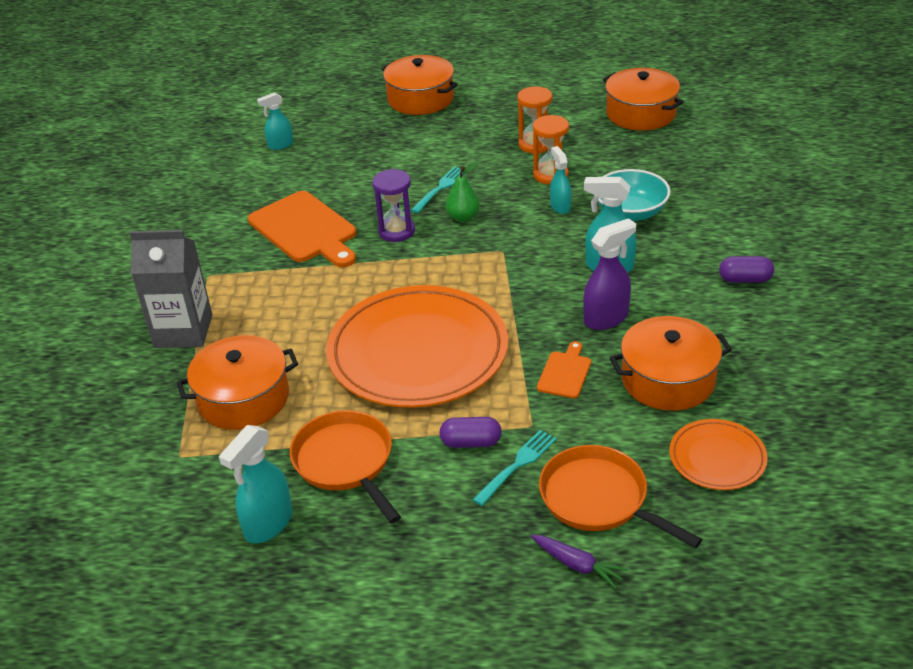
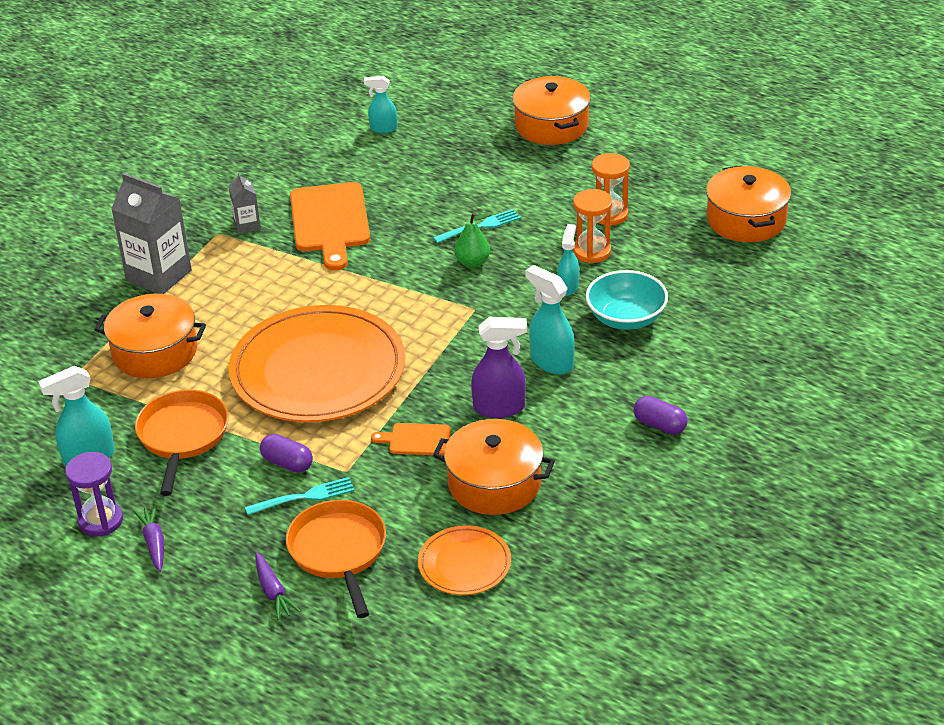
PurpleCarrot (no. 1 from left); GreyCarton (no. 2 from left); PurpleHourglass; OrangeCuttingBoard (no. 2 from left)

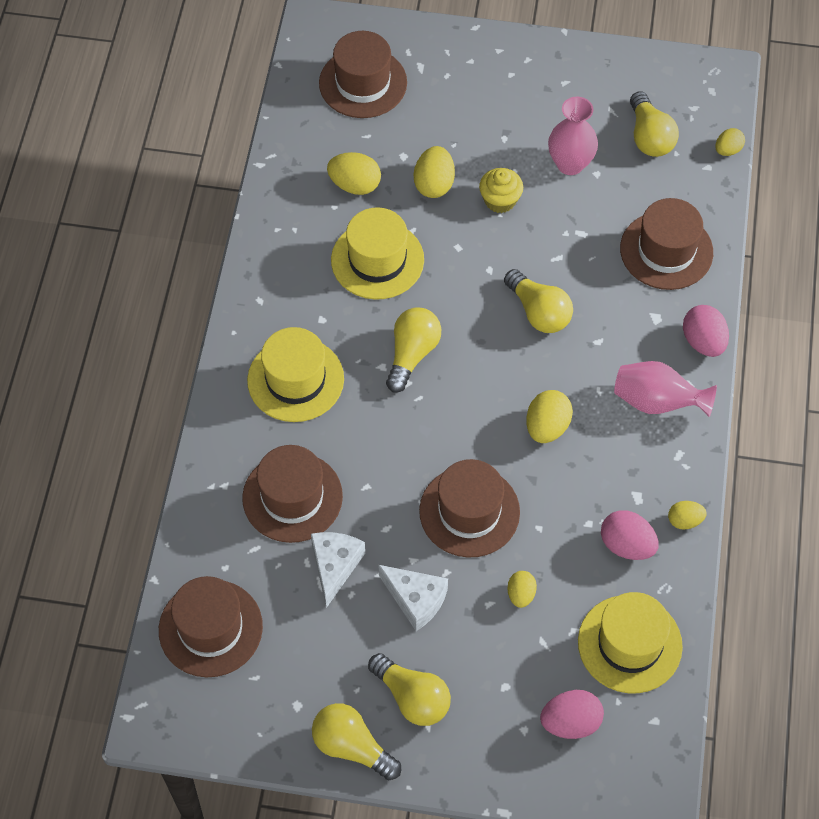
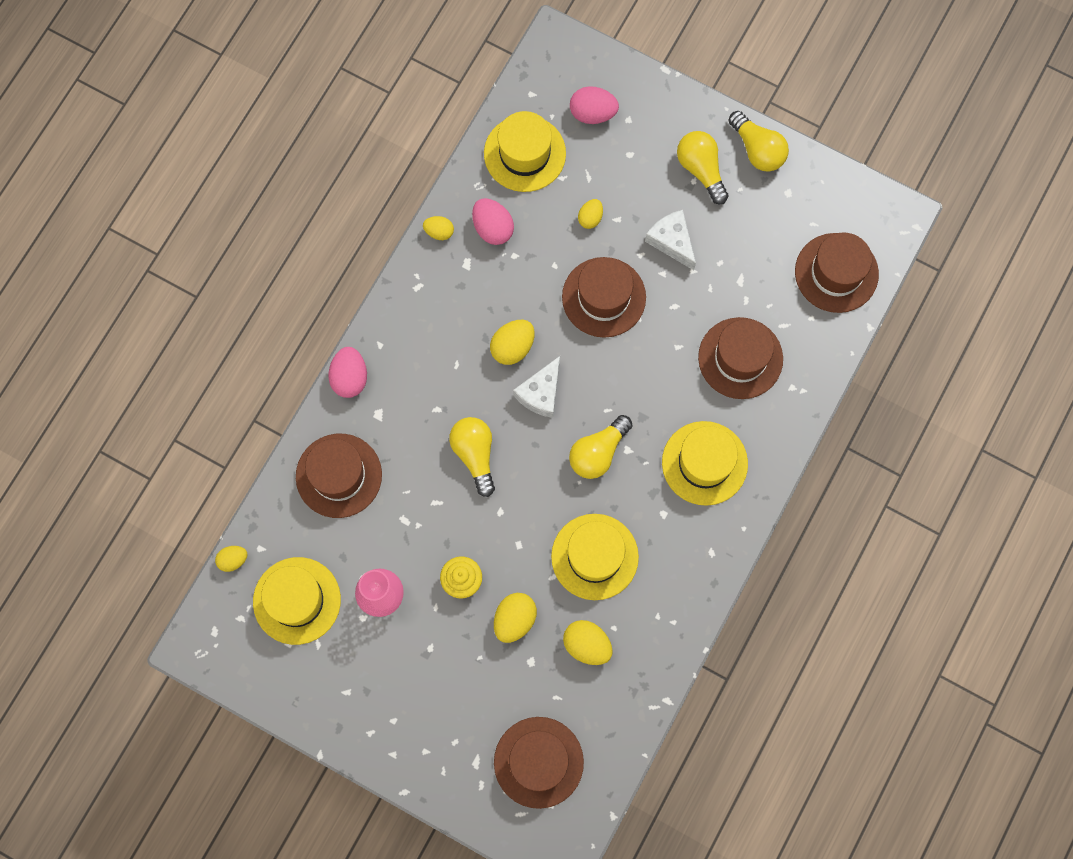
PinkVase (no. 2 from left in the first image); WhiteCheese (no. 1 from left); YellowHat (no. 1 from left)

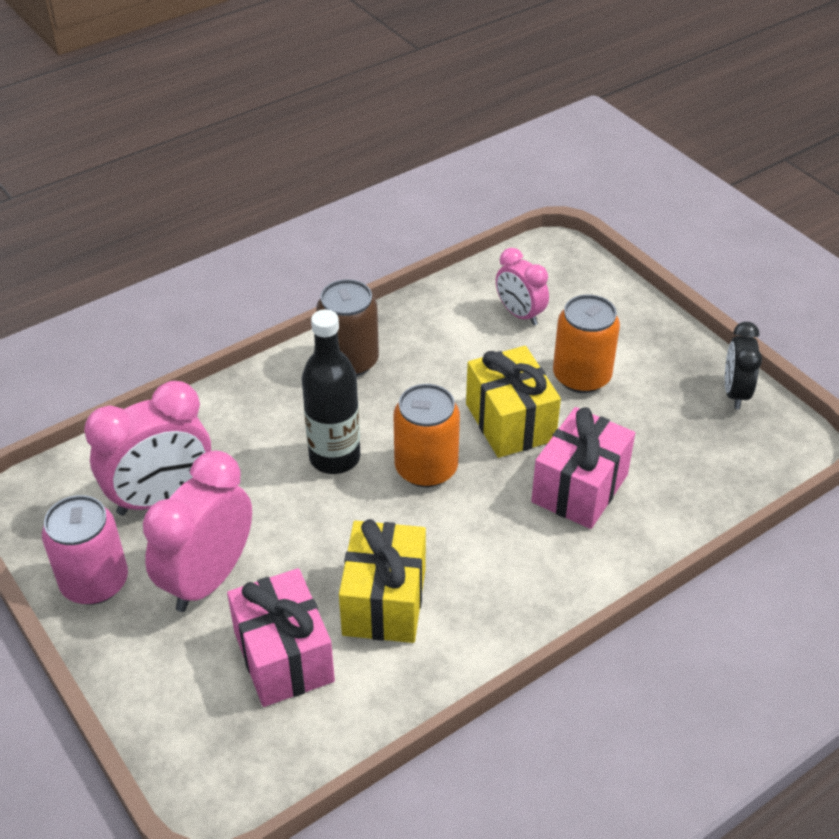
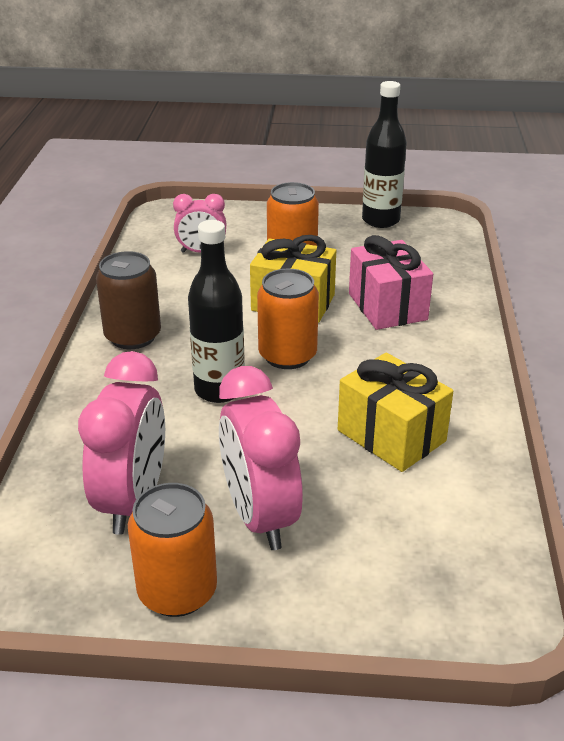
PinkGift (no. 1 from left in the first image); BlackBottle (no. 2 from left); OrangeCan (no. 1 from left)

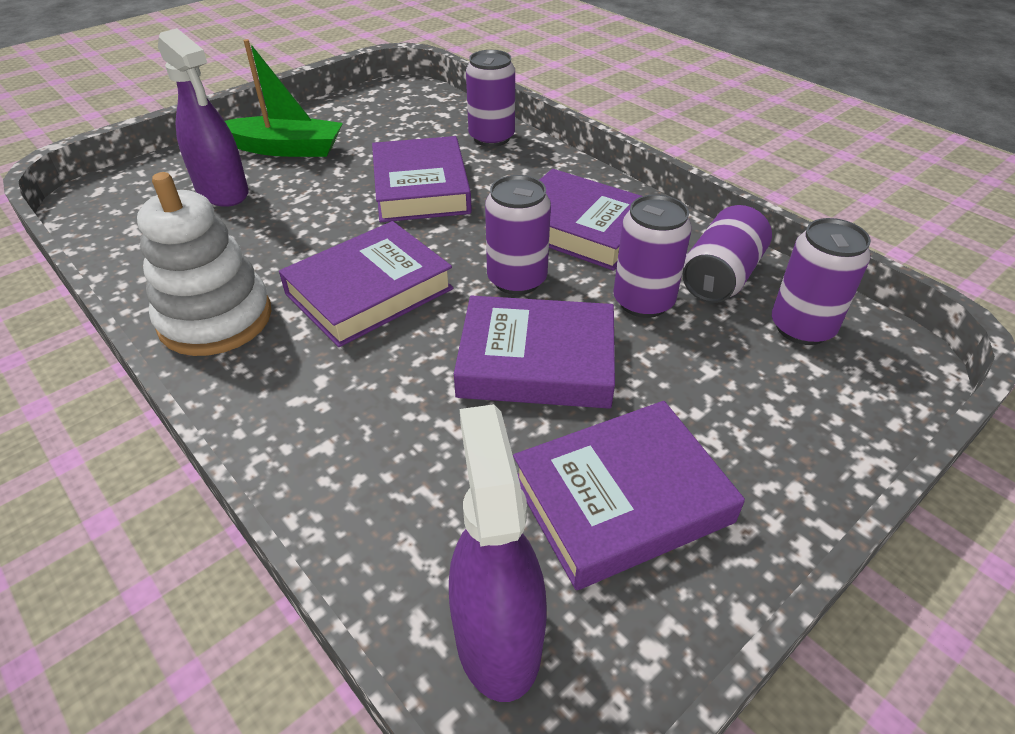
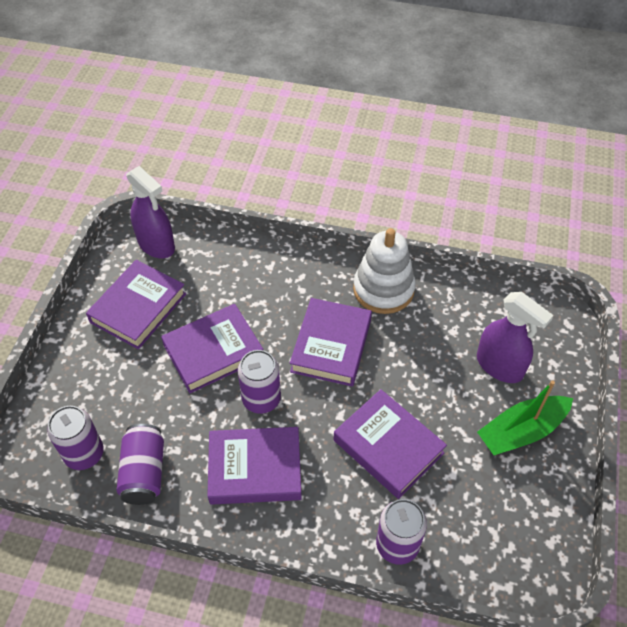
PurpleCan (no. 3 from left in the first image); PurpleSprayBottle (no. 2 from left)

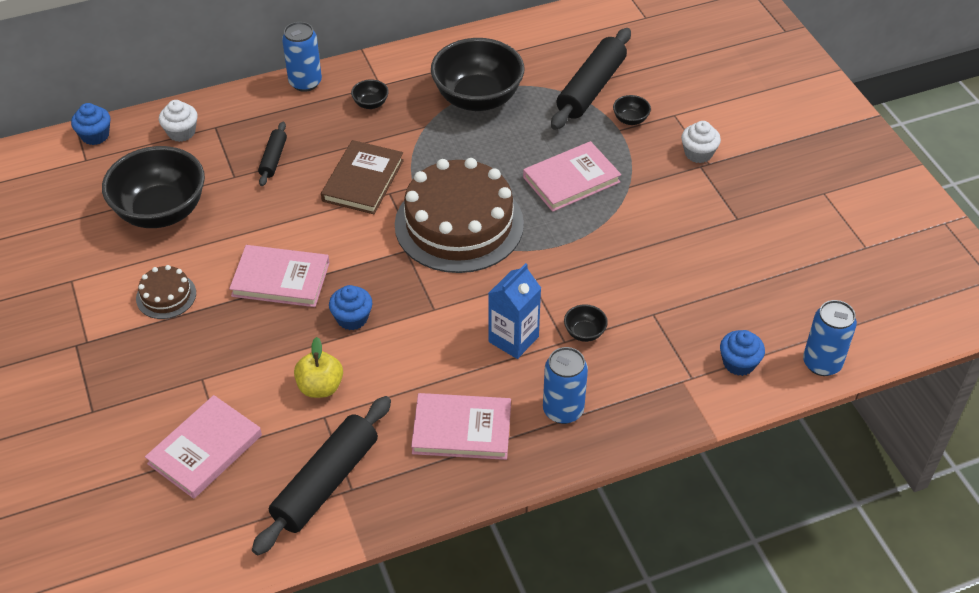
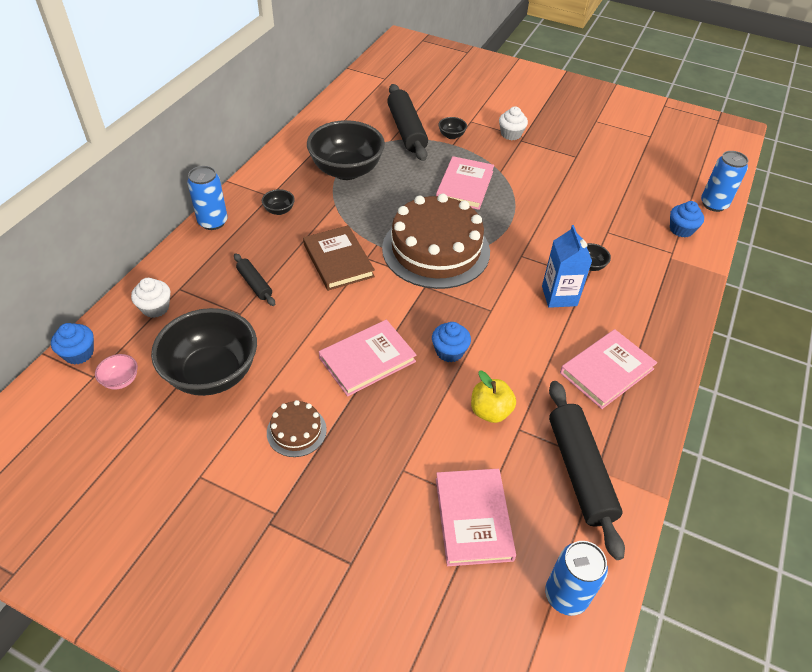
PinkBowl; BlueCan (no. 2 from left)

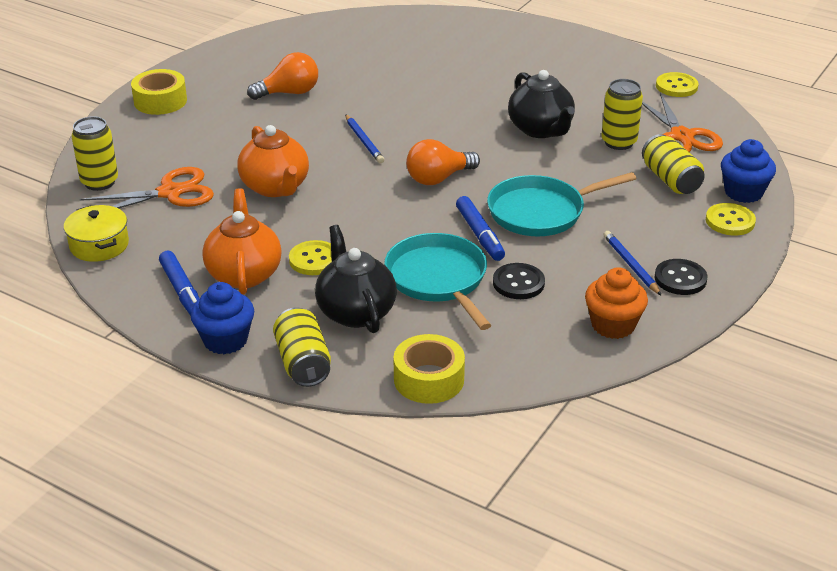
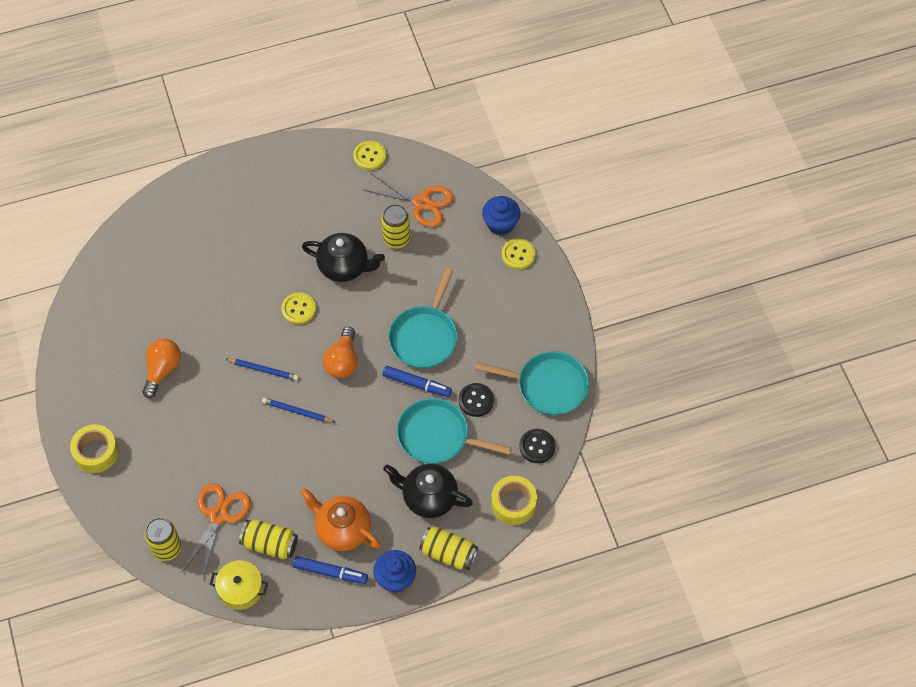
OrangeTeapot (no. 2 from left in the first image); YellowButton (no. 1 from left); BluePencil (no. 2 from left); YellowCan (no. 2 from left); BlackButton (no. 2 from left); TurquoisePan (no. 3 from left)

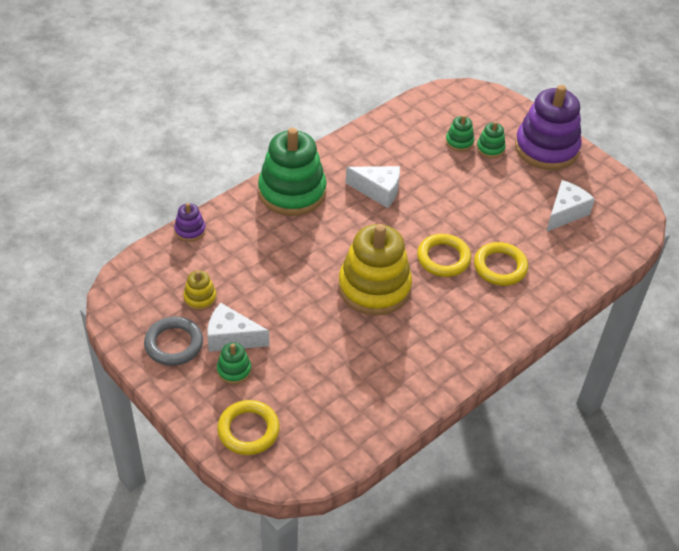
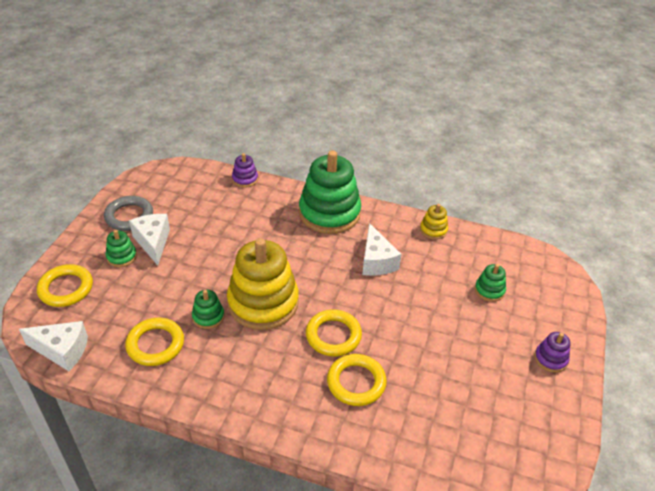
YellowRing (no. 2 from left); YellowStackingToy (no. 2 from left); GreenStackingToy (no. 2 from left); WhiteCheese (no. 1 from left); PurpleStackingToy (no. 2 from left)

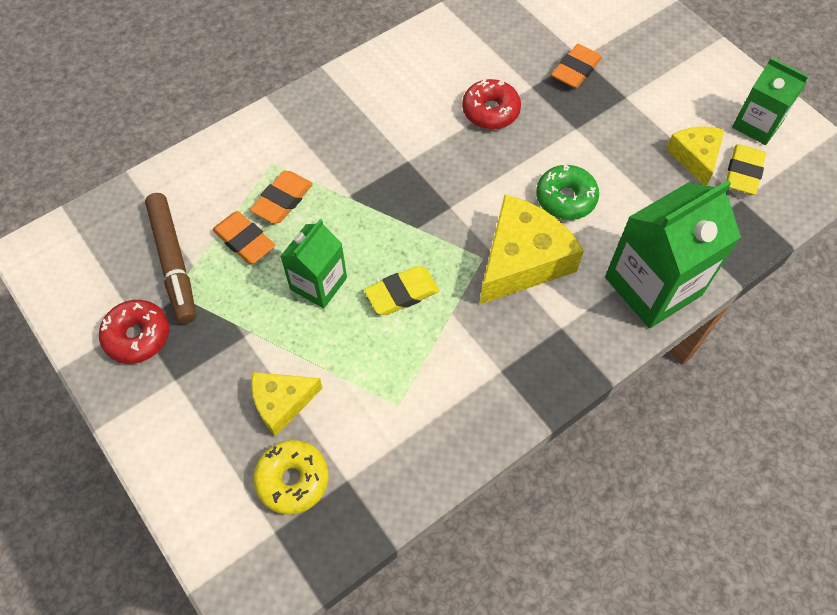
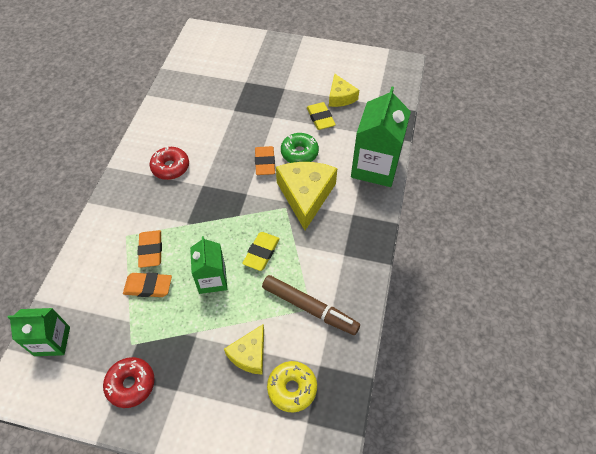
BrownMarker; RedDonut (no. 2 from left); OrangeEraser (no. 3 from left); YellowEraser (no. 2 from left); GreenCarton (no. 1 from left); YellowCheese (no. 3 from left)

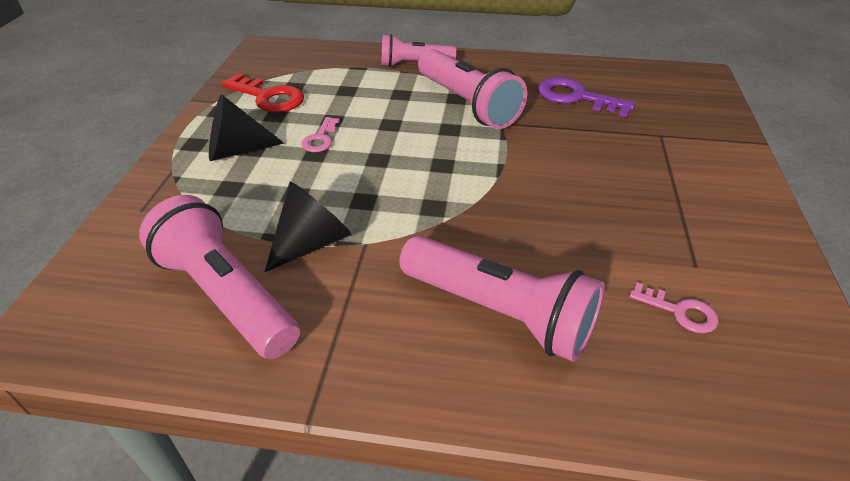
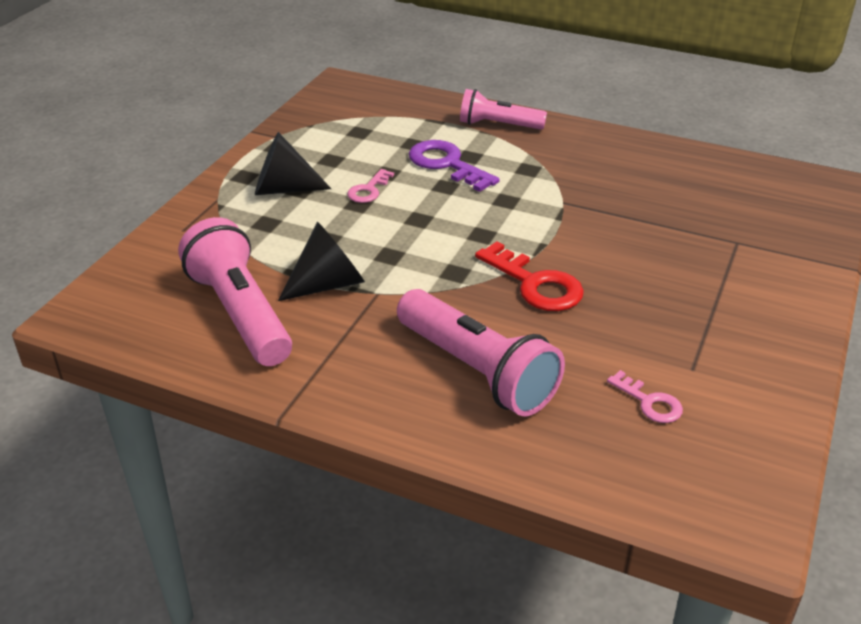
PinkFlashlight (no. 3 from left in the first image); RedKey; PurpleKey

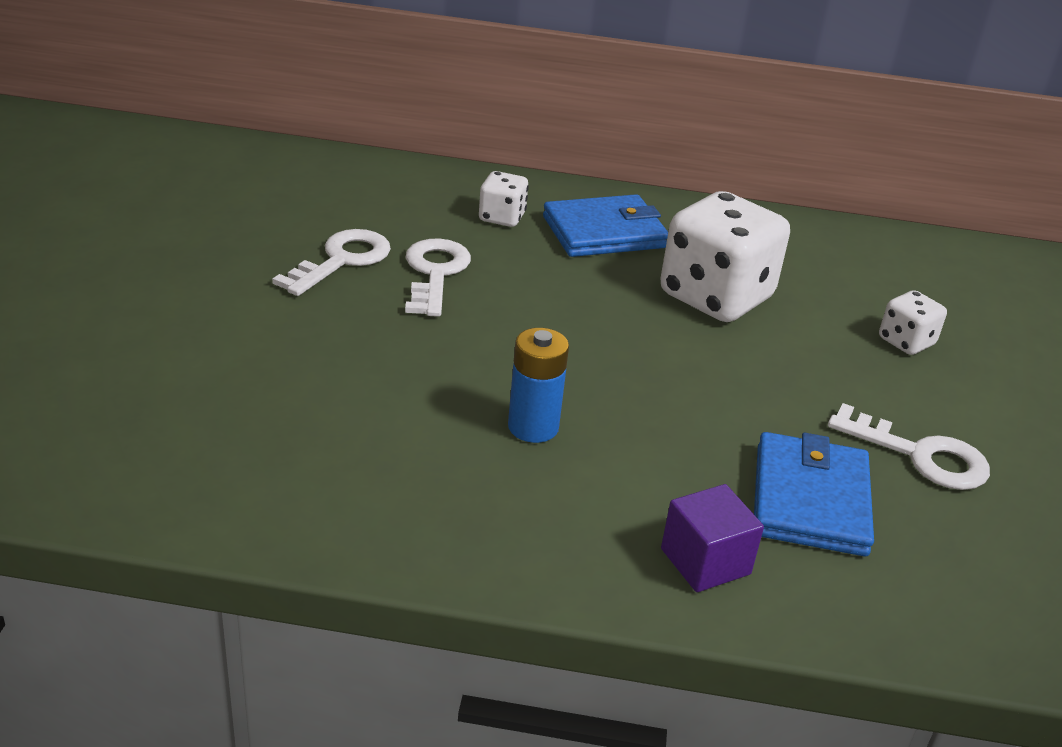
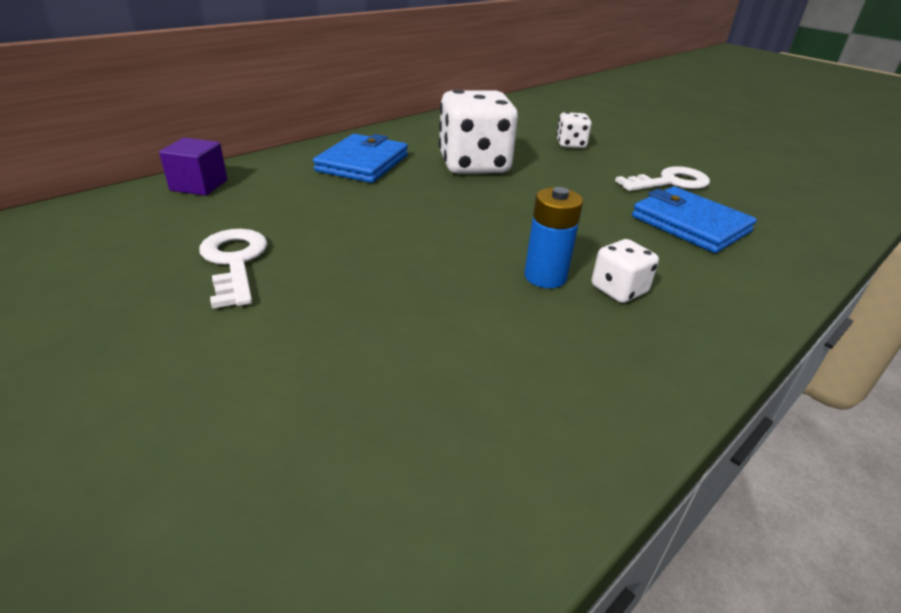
WhiteKey (no. 2 from left in the first image); WhiteDice (no. 3 from left); PurpleCube

